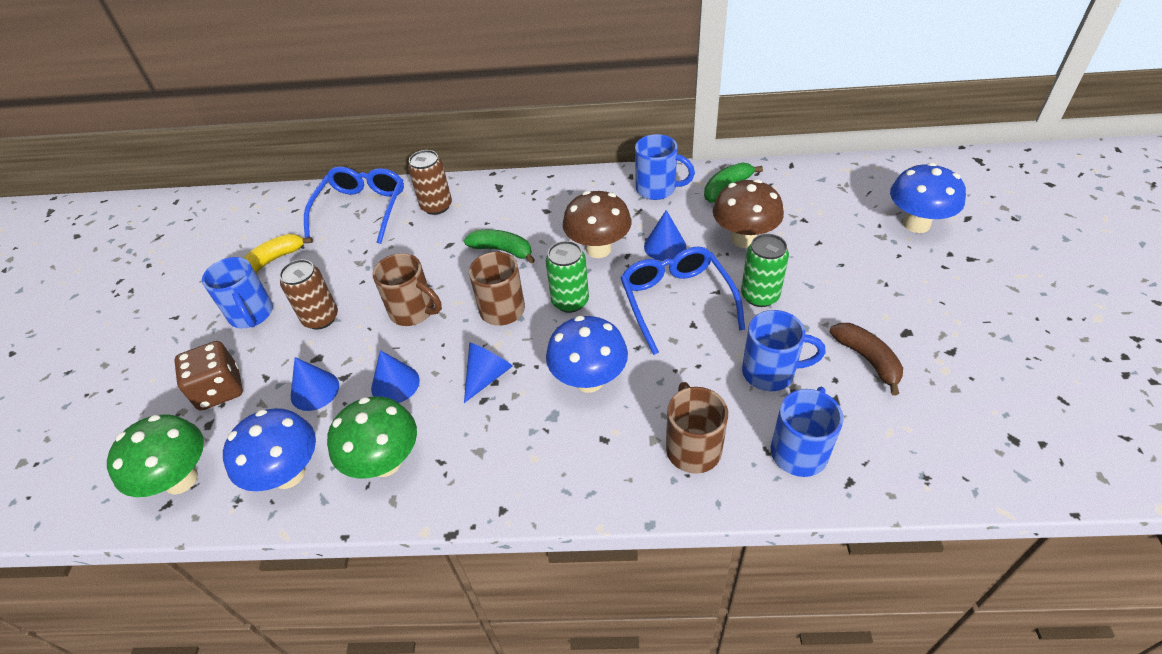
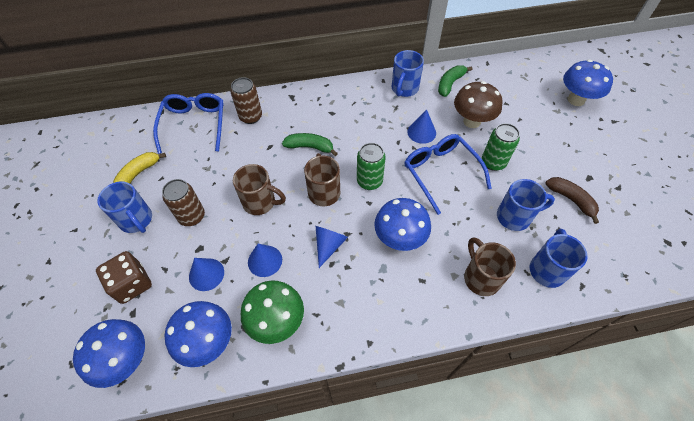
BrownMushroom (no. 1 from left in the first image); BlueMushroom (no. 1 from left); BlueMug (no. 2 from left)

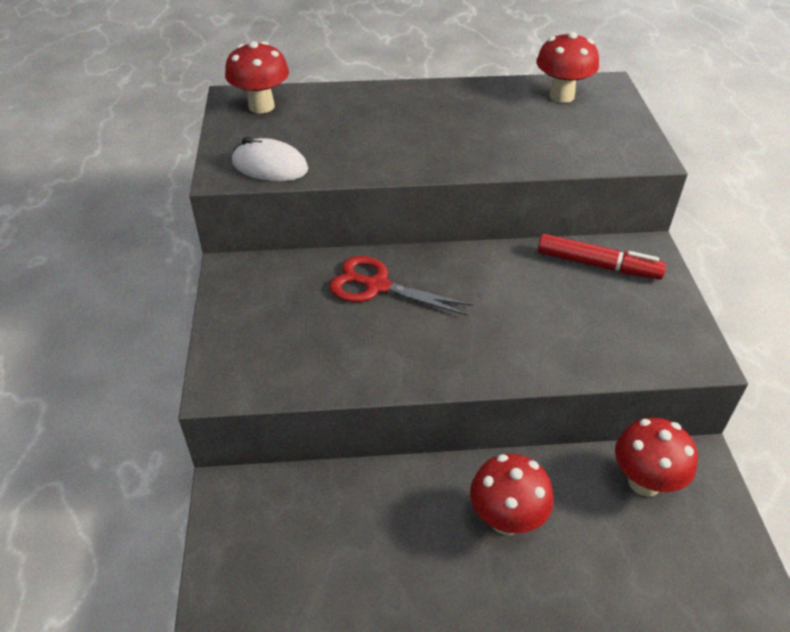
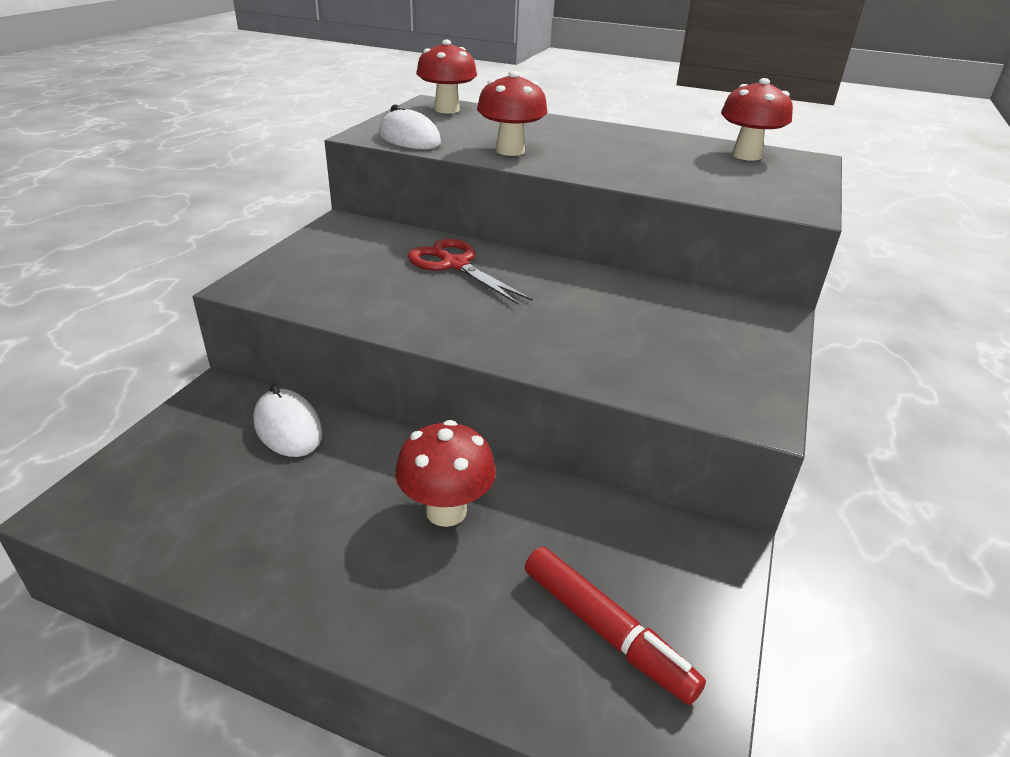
WhiteMouse (no. 1 from left); RedMarker; RedMushroom (no. 3 from left)

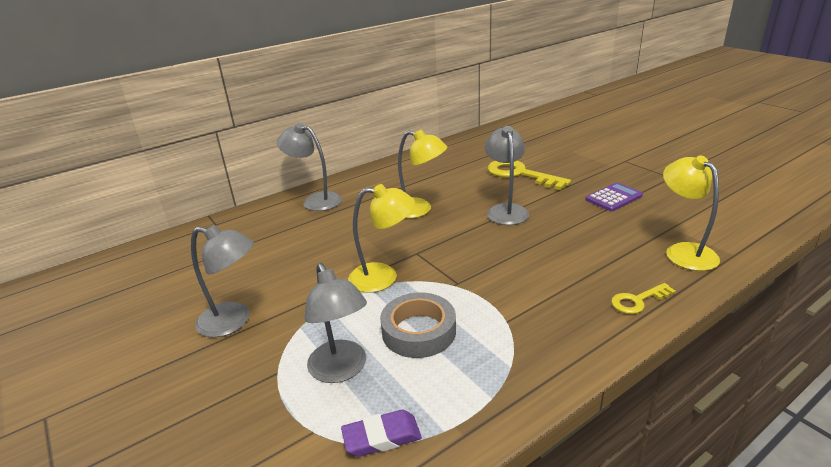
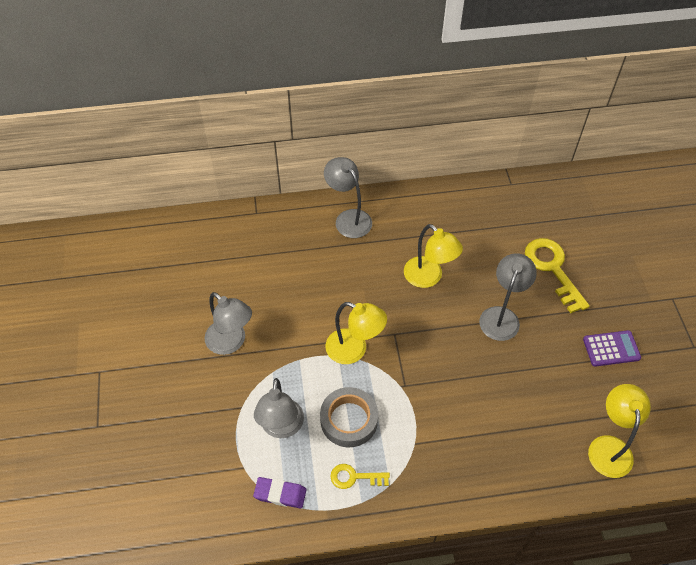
YellowKey (no. 1 from left)

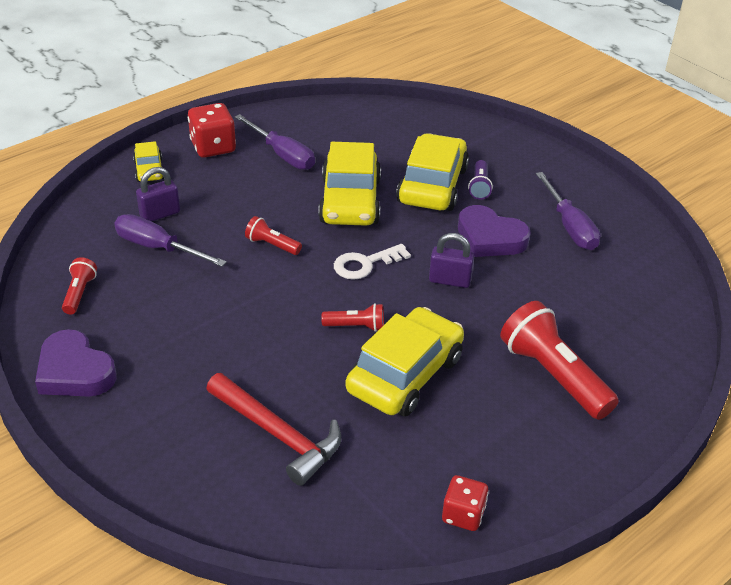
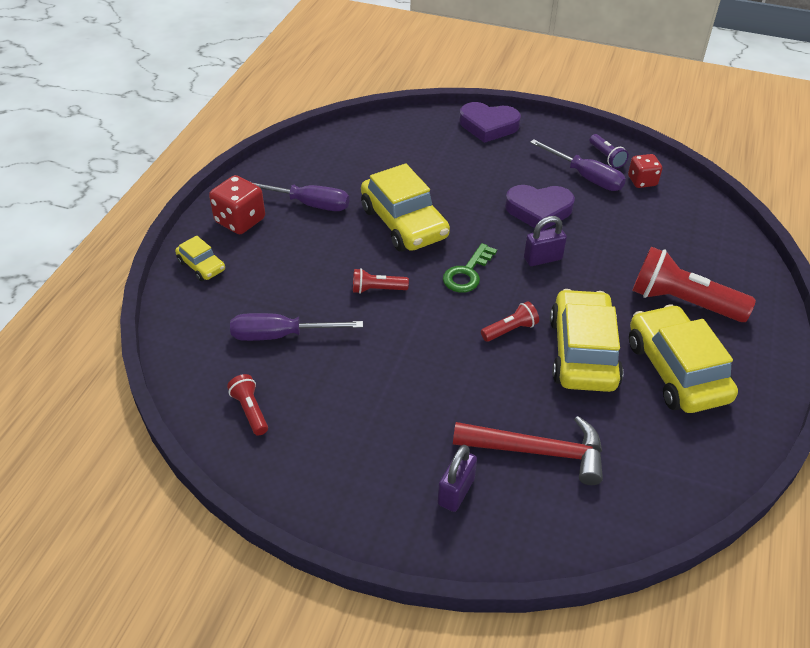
PurpleHeart (no. 1 from left); PurplePadlock (no. 1 from left); YellowCar (no. 4 from left); RedDice (no. 2 from left); PurpleFlashlight; GreenKey

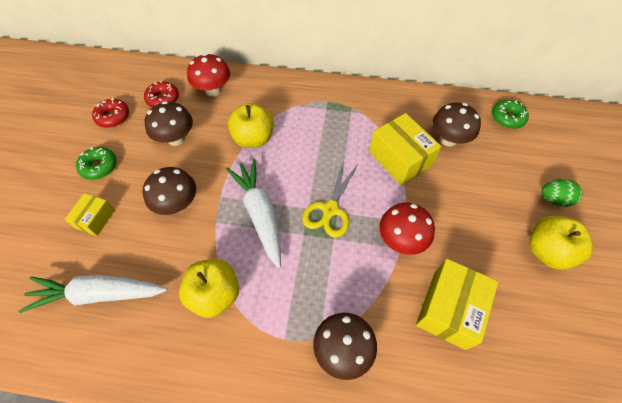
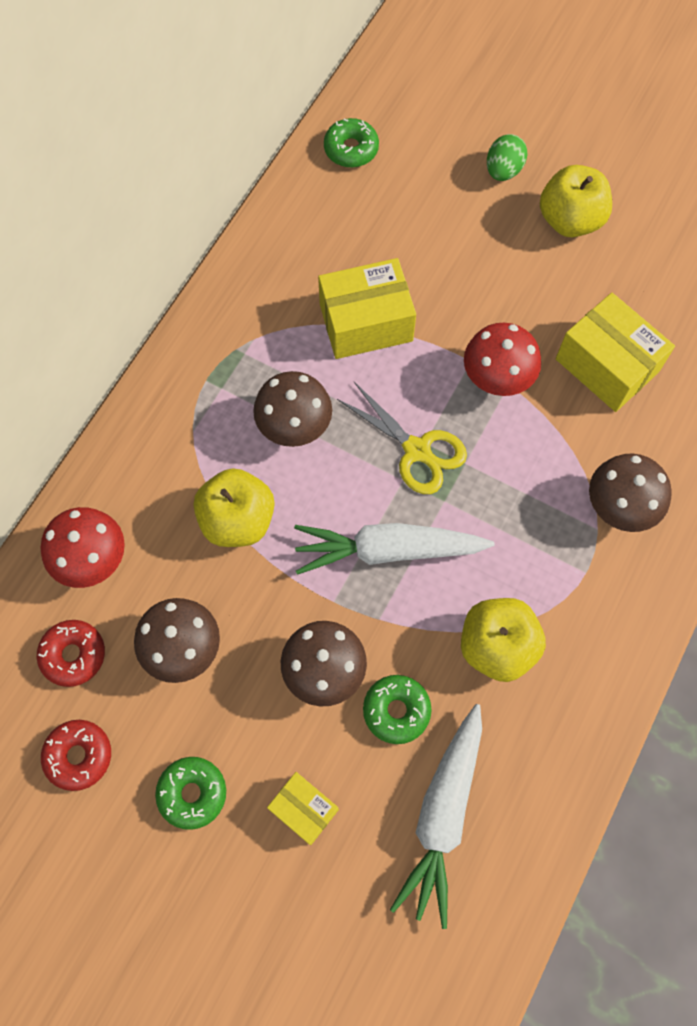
GreenDonut (no. 3 from left); BrownMushroom (no. 2 from left)

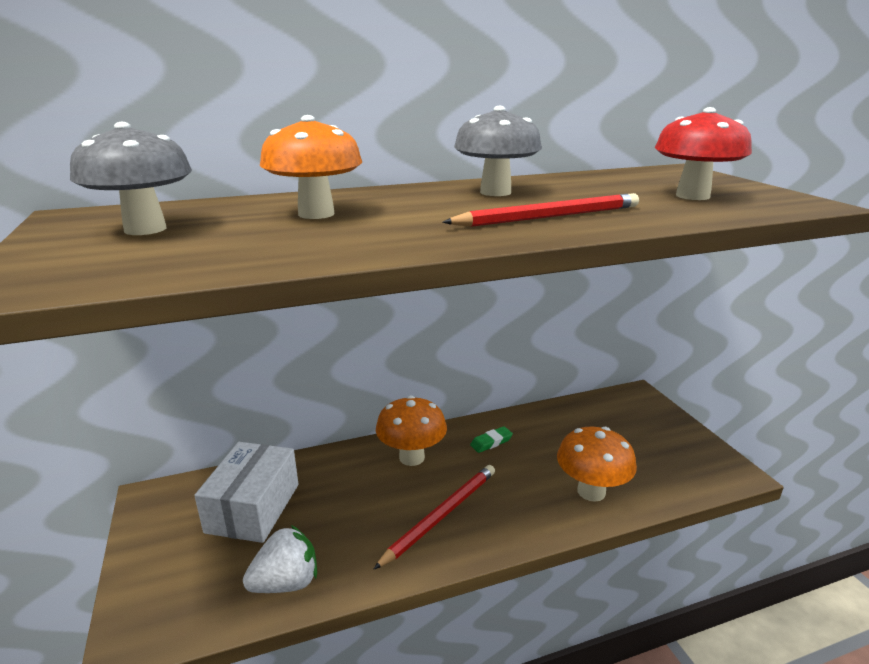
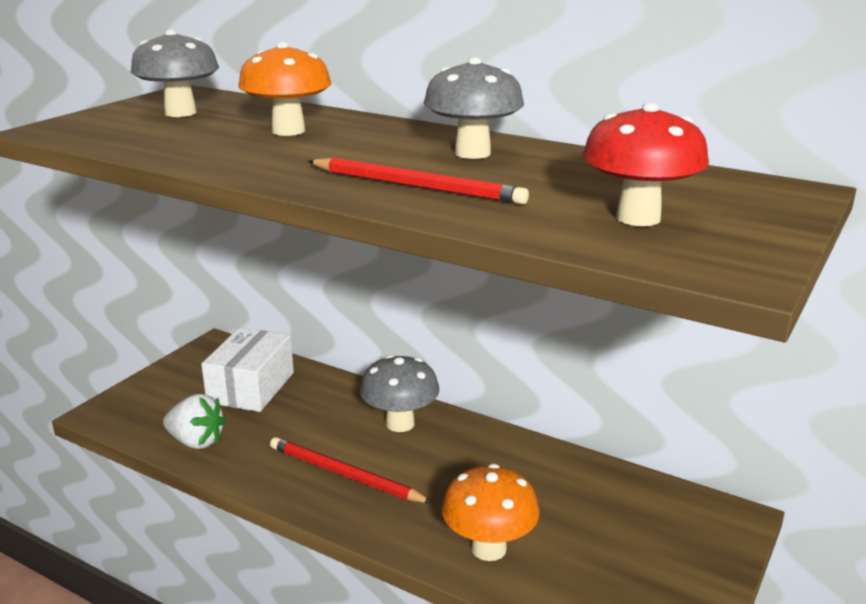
GreenEraser; GreyMushroom (no. 2 from left); WhiteBox; RedPencil (no. 1 from left)

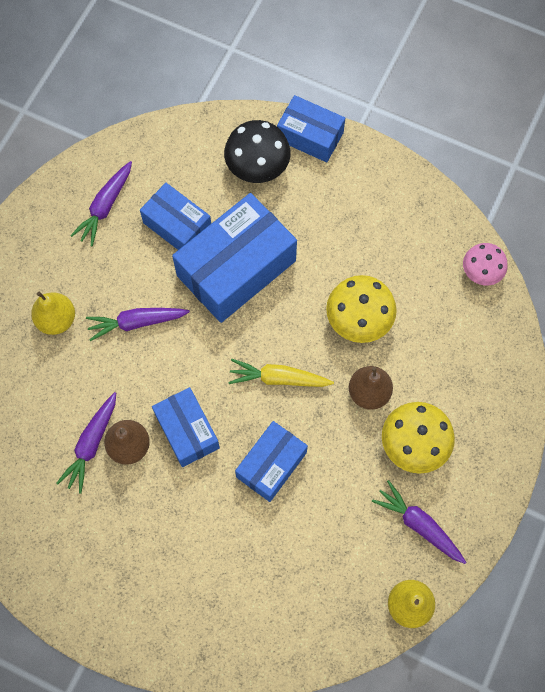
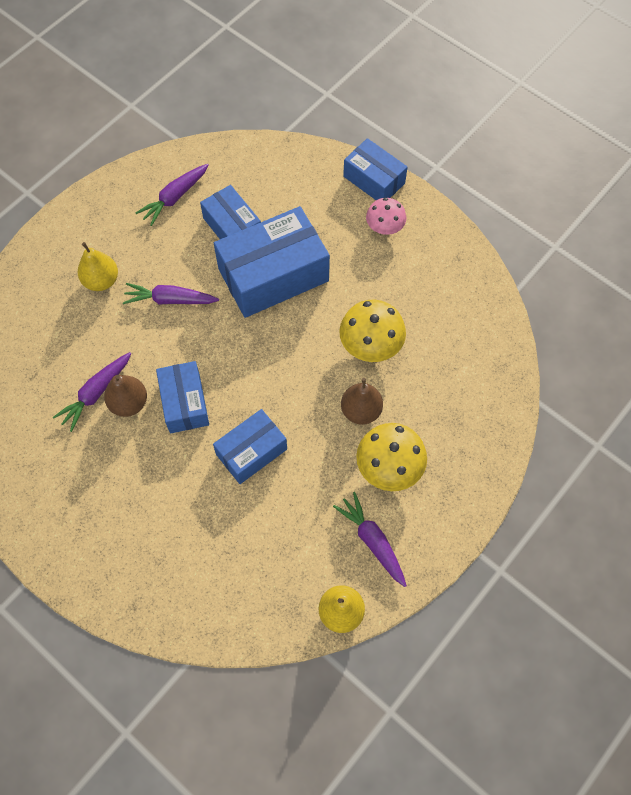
BlackMushroom; YellowCarrot; PinkMushroom

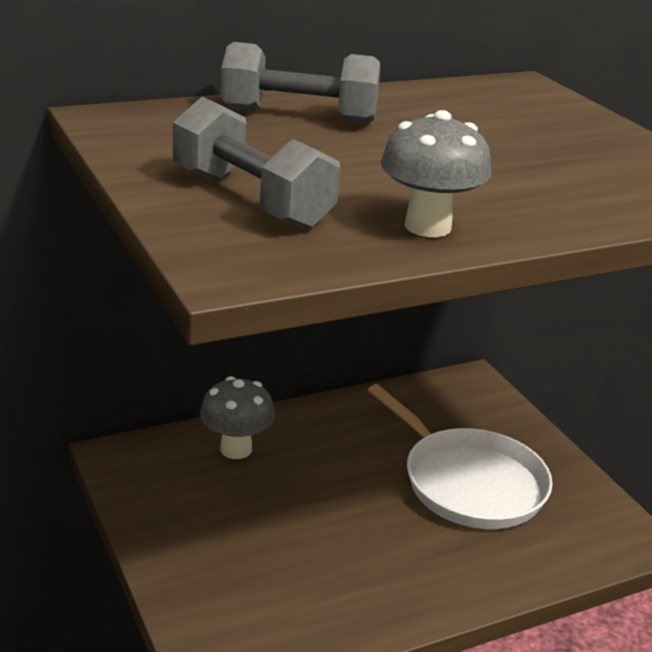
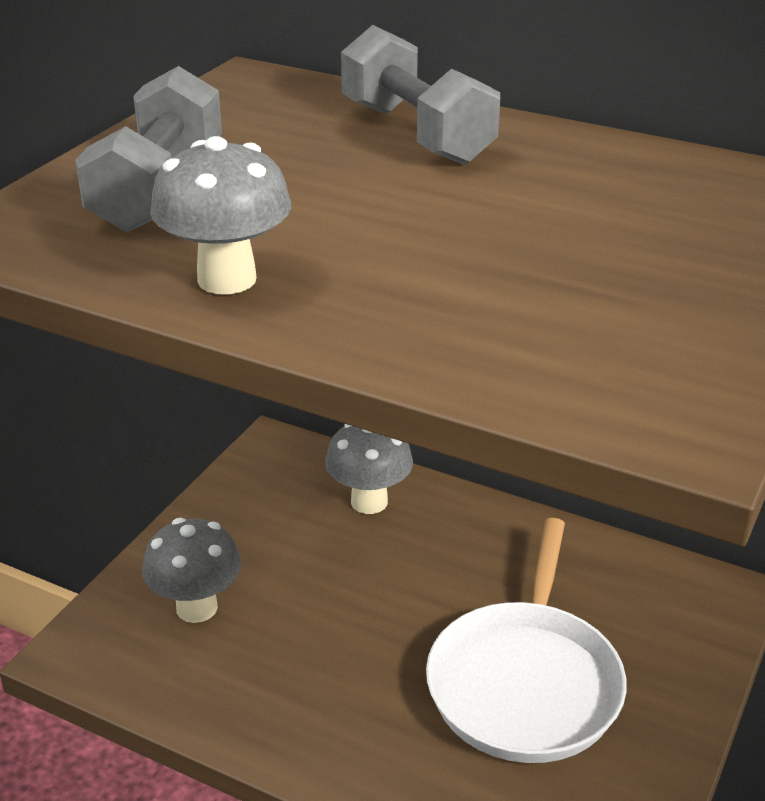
GreyMushroom (no. 1 from left)

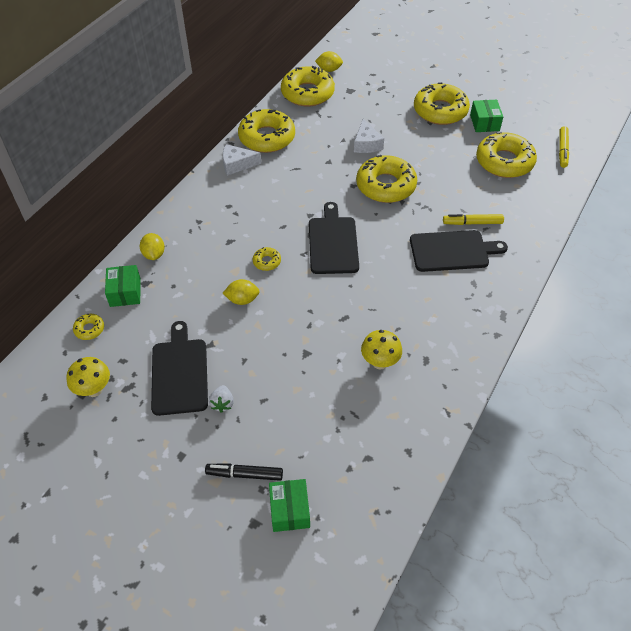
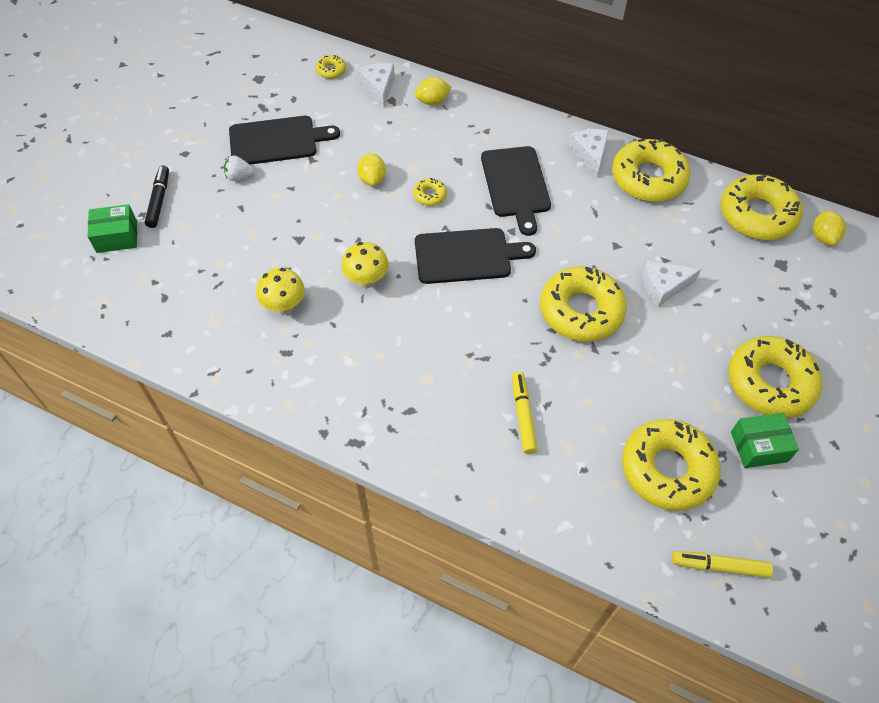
YellowMushroom (no. 2 from left); BlackCuttingBoard (no. 3 from left); WhiteCheese (no. 1 from left)

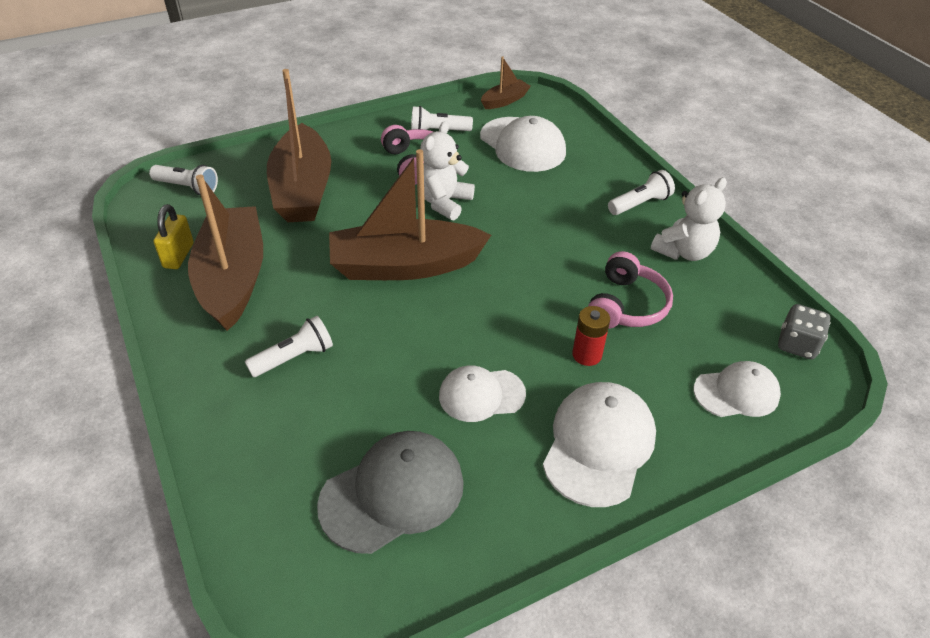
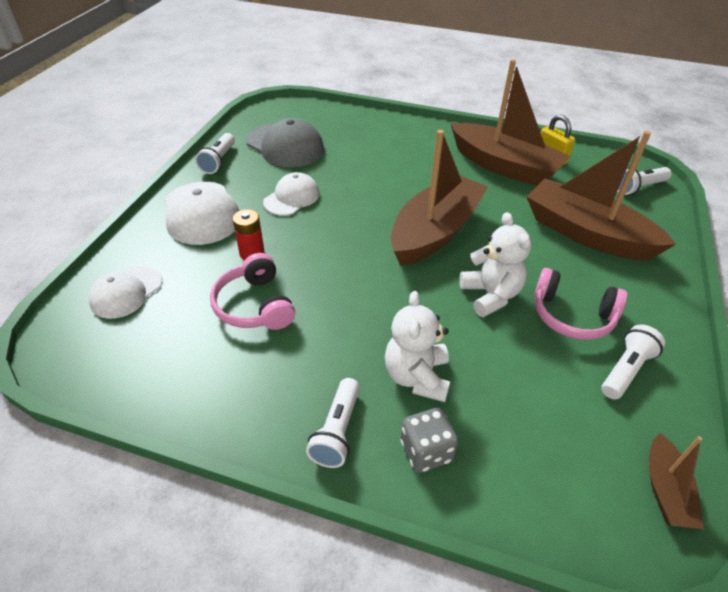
WhiteCap (no. 2 from left in the first image); WhiteFlashlight (no. 1 from left); WhiteTeddyBear (no. 1 from left); GreyDice; GreyCap

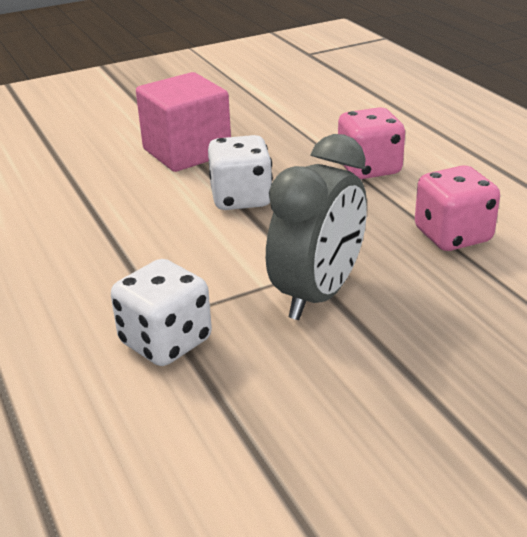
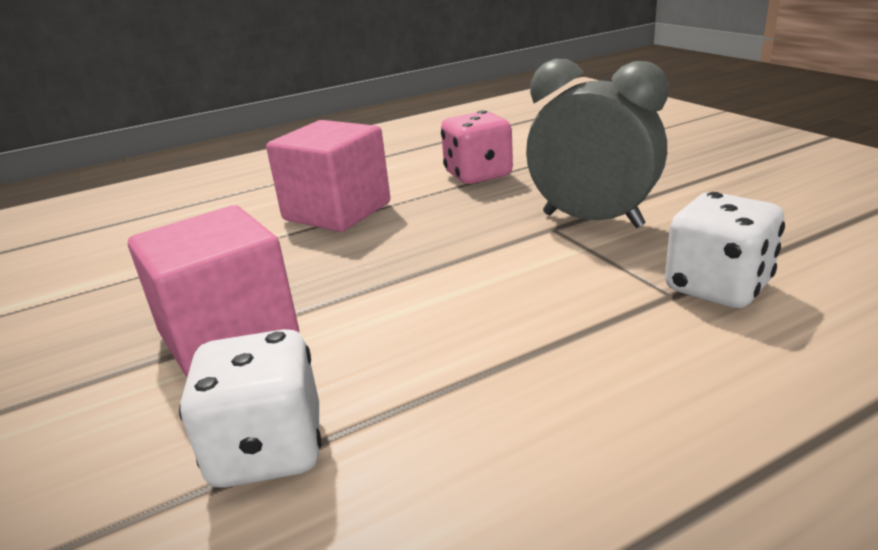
WhiteDice (no. 1 from left); PinkCube (no. 2 from left)

